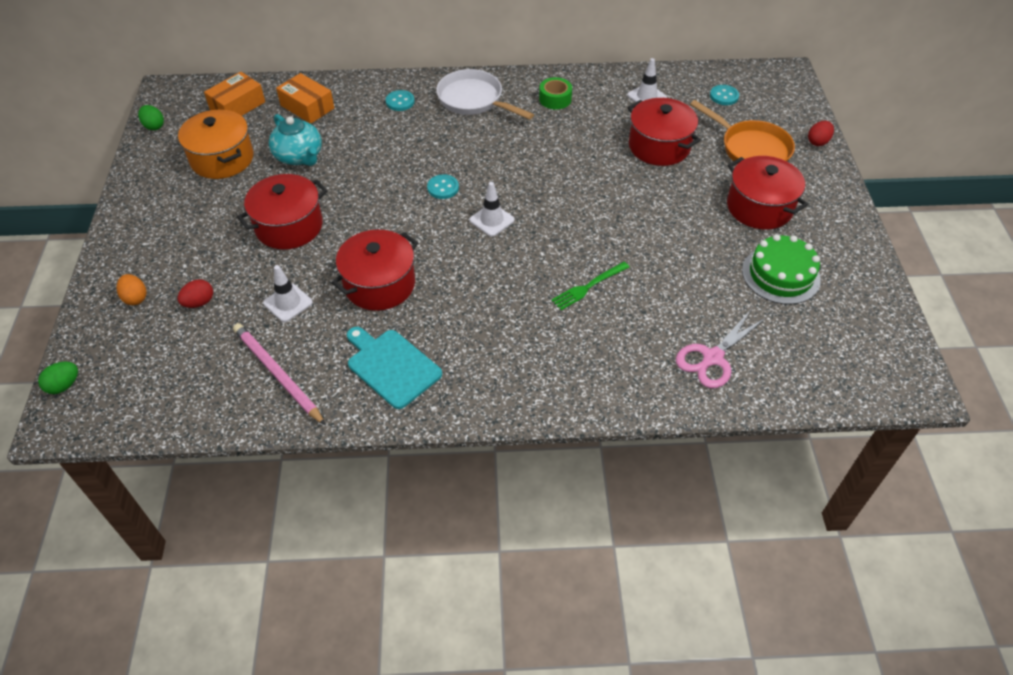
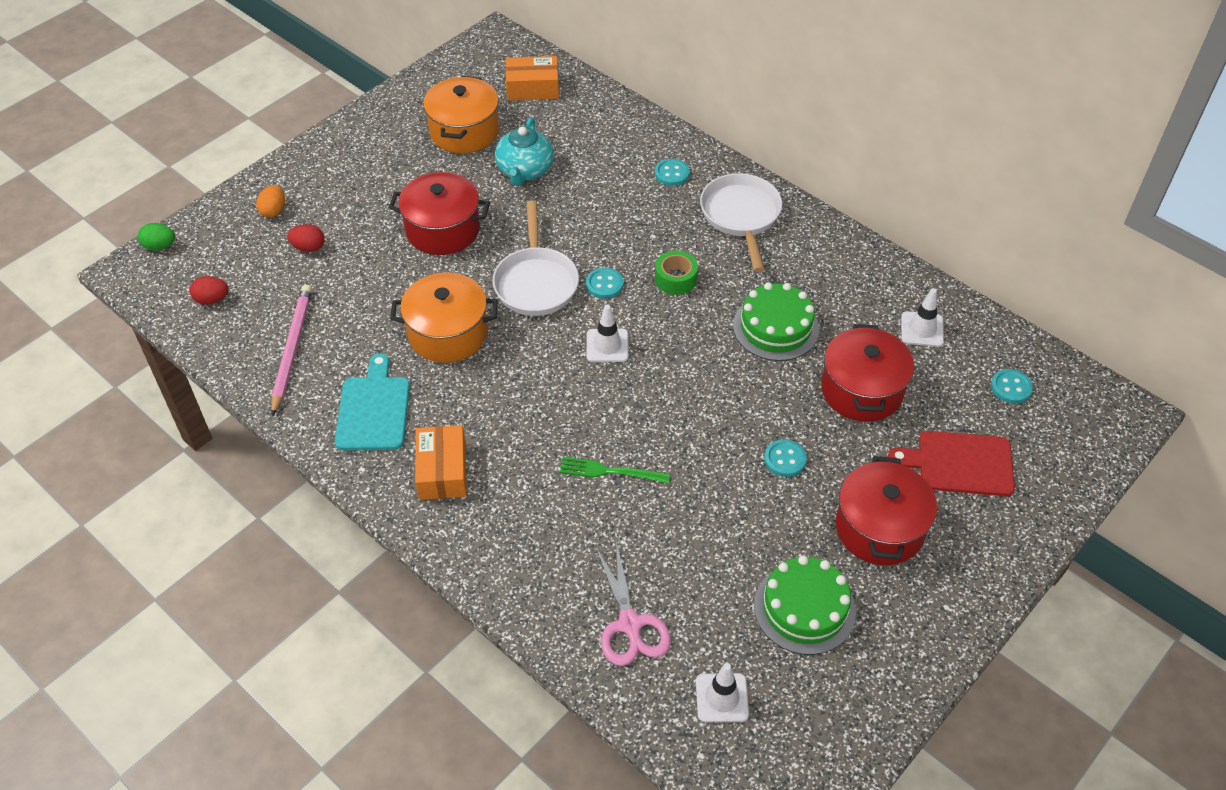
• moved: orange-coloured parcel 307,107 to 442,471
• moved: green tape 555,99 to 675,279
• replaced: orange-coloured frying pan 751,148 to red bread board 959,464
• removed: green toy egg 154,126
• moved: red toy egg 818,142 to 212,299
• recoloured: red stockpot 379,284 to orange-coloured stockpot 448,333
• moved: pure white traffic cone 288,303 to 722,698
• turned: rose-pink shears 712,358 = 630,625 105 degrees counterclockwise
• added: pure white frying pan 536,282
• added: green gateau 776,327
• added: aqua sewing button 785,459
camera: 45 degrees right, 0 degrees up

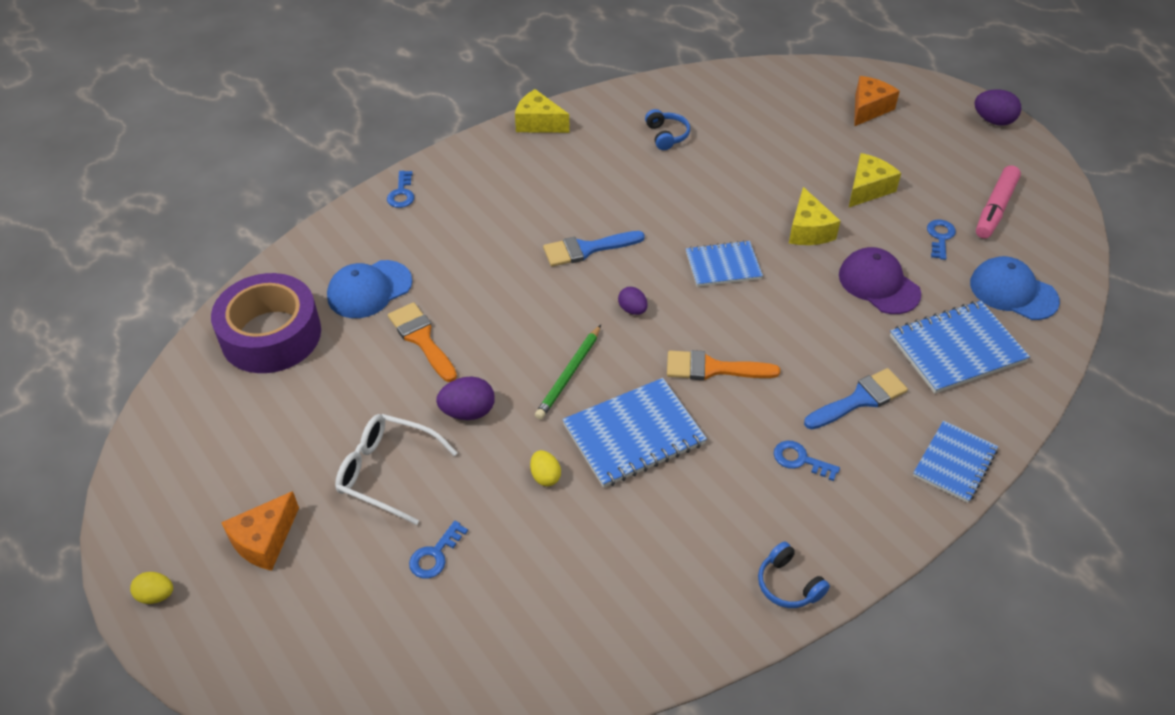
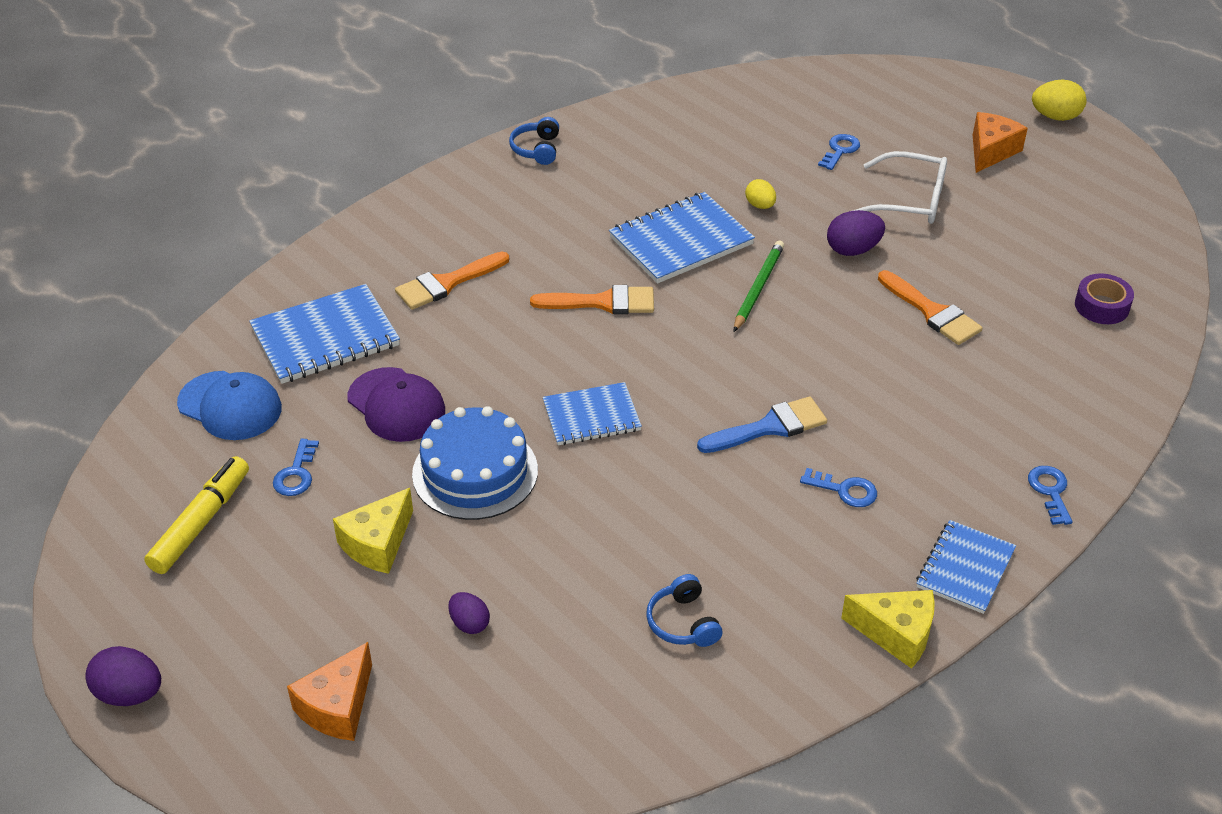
• recoloured: rose-pink marker pen 995,208 to golden marker pen 200,523
• replaced: golden piece of cheese 808,230 to royal blue gateau 475,472
• removed: royal blue baseball cap 369,289
• resized: purple tape 271,335 = 1101,306 x0.48
• moved: purple toy egg 632,310 to 469,623
• recoloured: royal blue paint brush 860,399 to orange-coloured paint brush 446,283
• moved: royal blue notepad 954,463 to 965,568
• moved: royal blue latchkey 800,460 to 845,490
• turned: royal blue headset 788,584 = 536,149 135 degrees counterclockwise
• resized: golden toy egg 156,595 = 1055,117 x1.55
camera: 175 degrees right, 5 degrees down

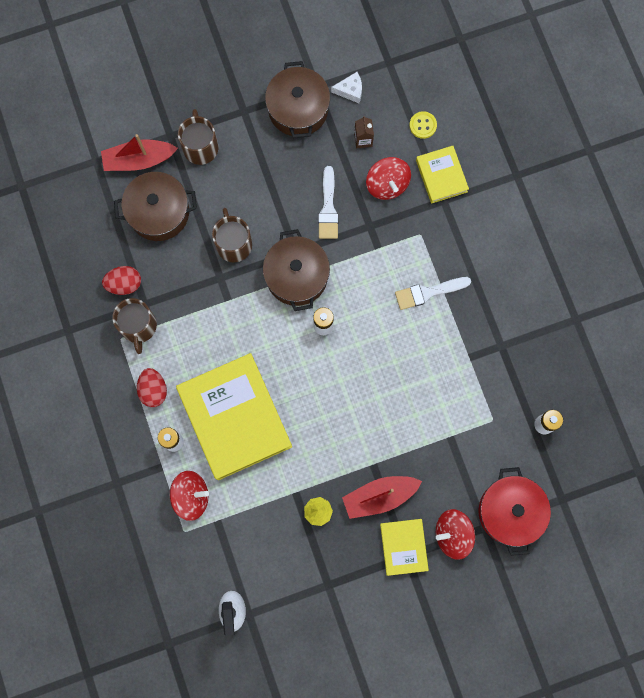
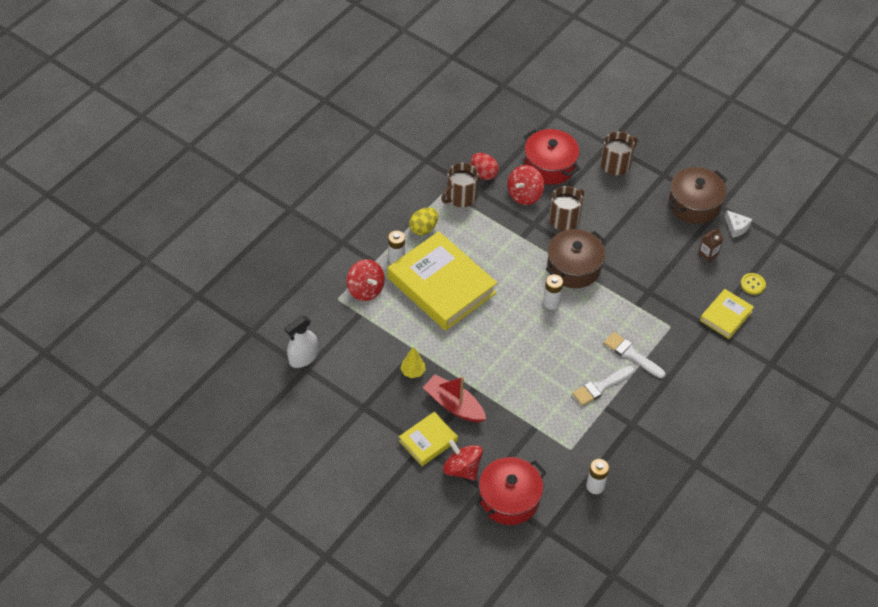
• removed: red boat 139,160
• moved: red whirligig 387,184 to 524,195
• moved: pure white paint brush 328,208 to 601,387
• recoloured: russet stockpot 159,212 to red stockpot 549,166
• turned: golden book 235,418 = 441,285 75 degrees counterclockwise
• recoloured: red toy egg 153,390 to golden toy egg 423,228
camera: 55 degrees right, 25 degrees down

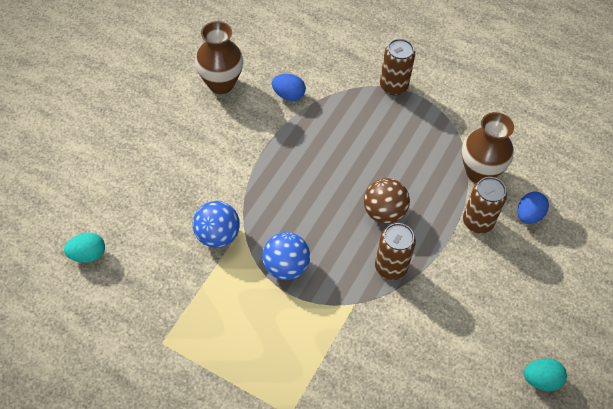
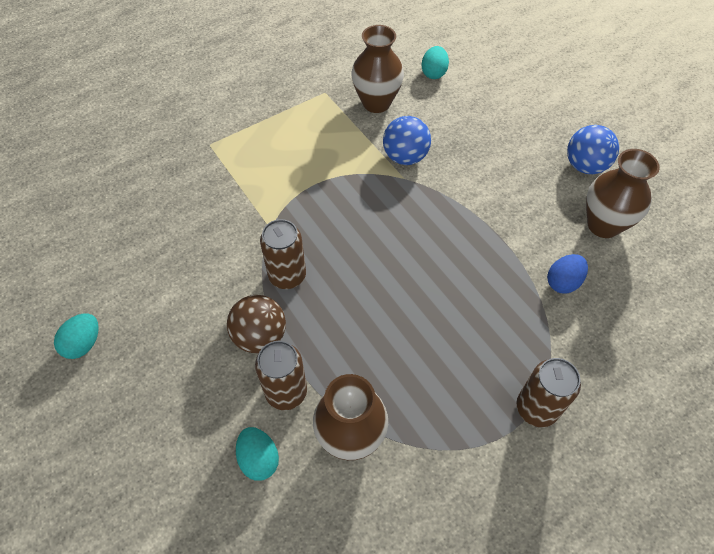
• moved: russet sphere 384,212 to 260,336
• recoloured: royal blue toy egg 528,215 to aqua toy egg 259,459
• moved: royal blue sphere 285,267 to 585,166
• added: russet flower vase 376,103
camera: 120 degrees right, 0 degrees up

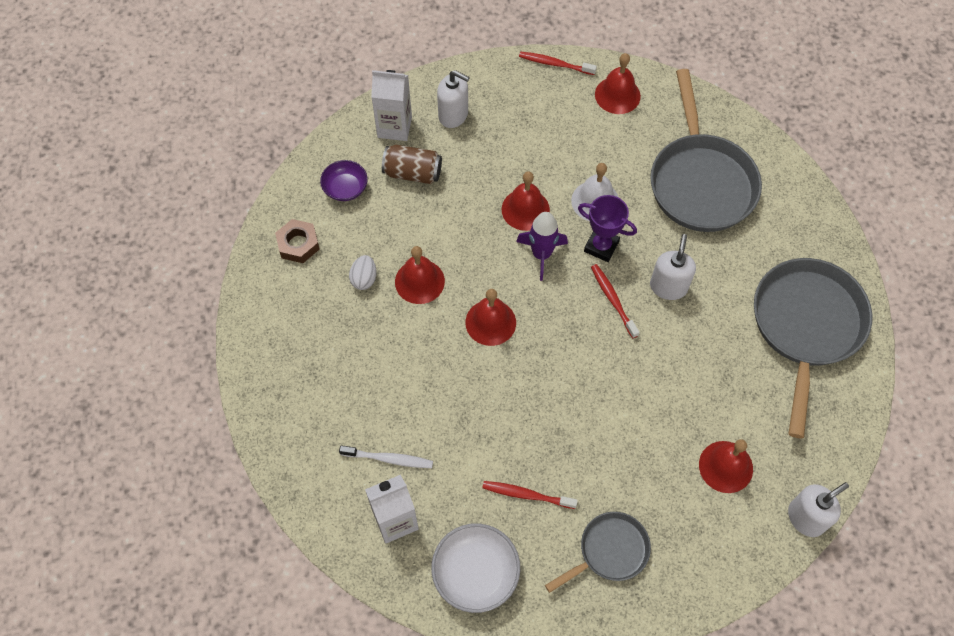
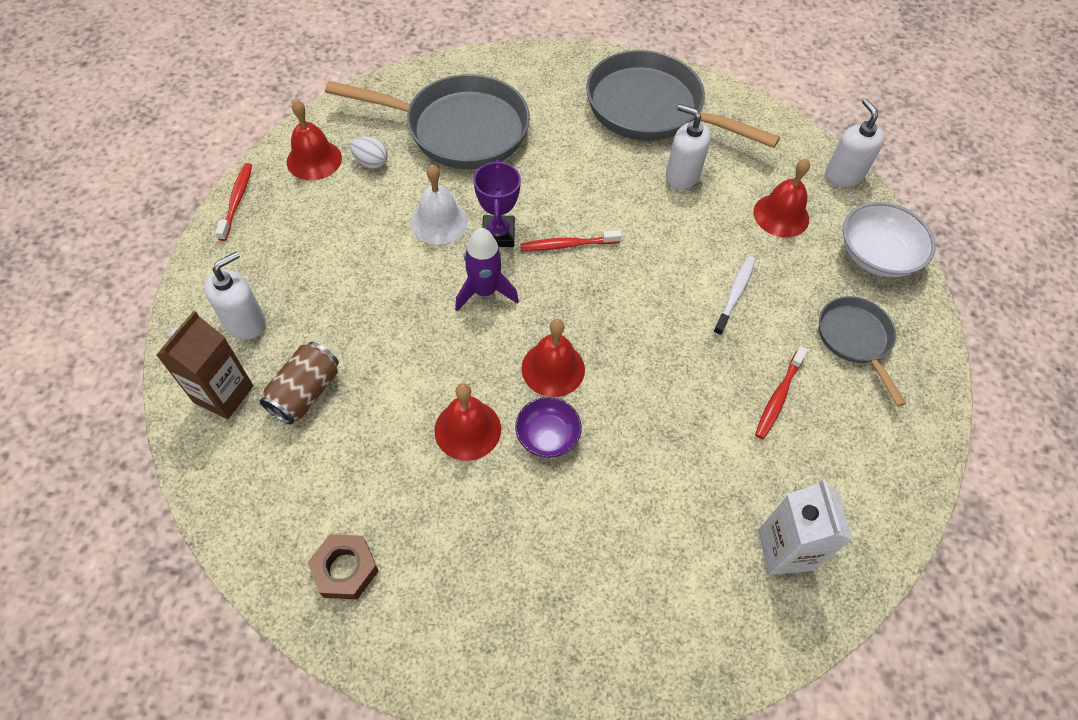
• turned: red tooth brush 555,64 = 237,201 150 degrees clockwise
• recoloured: pure white carton 394,127 to russet carton 223,394
• moved: purple bowl 345,188 to 547,435
• removed: red bell 525,209
• turned: purple award cup 601,246 = 498,234 45 degrees counterclockwise
• moved: pure white pump bottle 668,286 to 682,175
• moved: pure white toy egg 364,279 to 371,162
• moved: pure white tooth brush 389,459 to 734,294
• moved: pure white bowl 475,573 to 876,255
camera: 75 degrees left, 5 degrees down

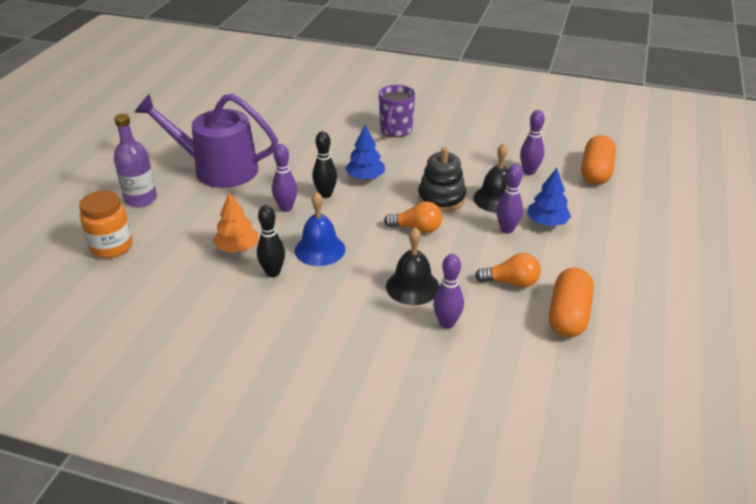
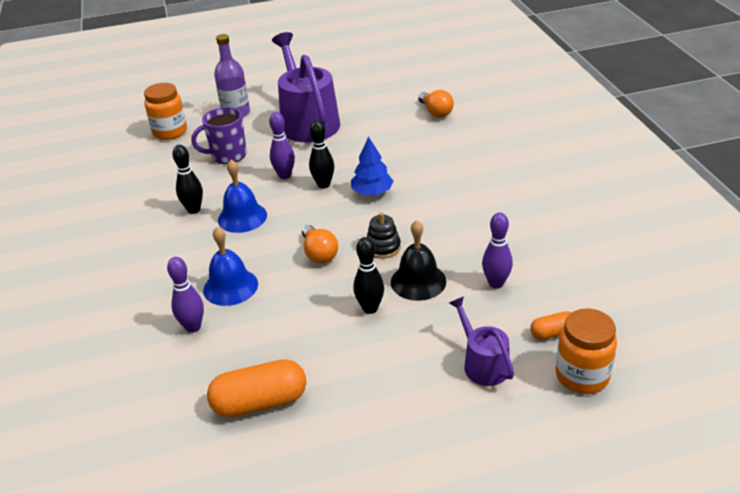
• moved: purple tea mug 395,130 to 228,155
• resized: orange-coloured capsule 596,172 = 553,333 x0.53
• resized: ebony stacking rings 441,198 = 383,247 x0.65
• recoloured: purple skittle 507,229 to ebony skittle 370,308
• removed: royal blue tree 547,222
• removed: orange-coloured tree 237,248
• recoloured: ebony bell 412,286 to royal blue bell 230,287
• moved: orange-coloured bulb 511,282 to 436,112
• added: purple sprinkling can 483,364
• added: orange-coloured jar 582,376
camera: 60 degrees right, 0 degrees up

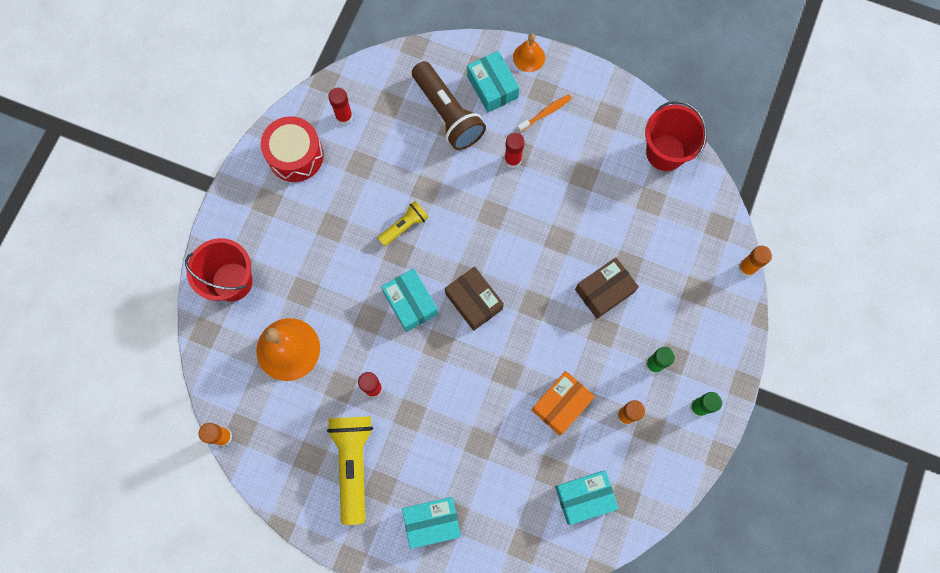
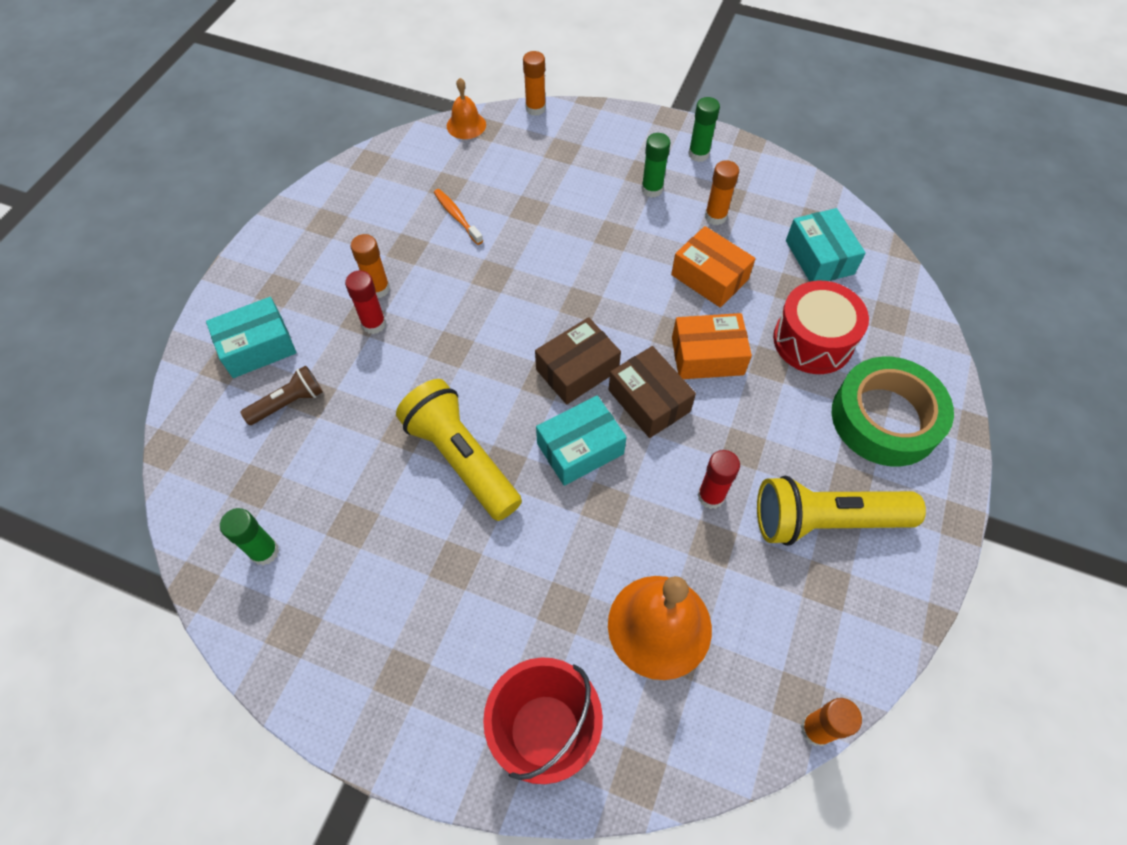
• moved: orange-coloured bell 529,57 to 466,125
• resized: russet flashlight 447,114 = 289,403 x0.54
• recoloured: red stick of glue 344,117 to green stick of glue 264,551
• moved: orange-coloured tooth brush 545,113 to 457,216
• removed: red pail 665,152
• moved: red toy drum 295,155 to 813,340
• resized: golden flashlight 404,226 = 461,458 x1.84
• moved: russet parcel 604,291 to 649,401
• replaced: aqua parcel 432,522 to green tape 885,418
• added: orange-coloured stick of glue 378,289
• added: orange-coloured parcel 707,356
camera: 90 degrees left, 15 degrees down

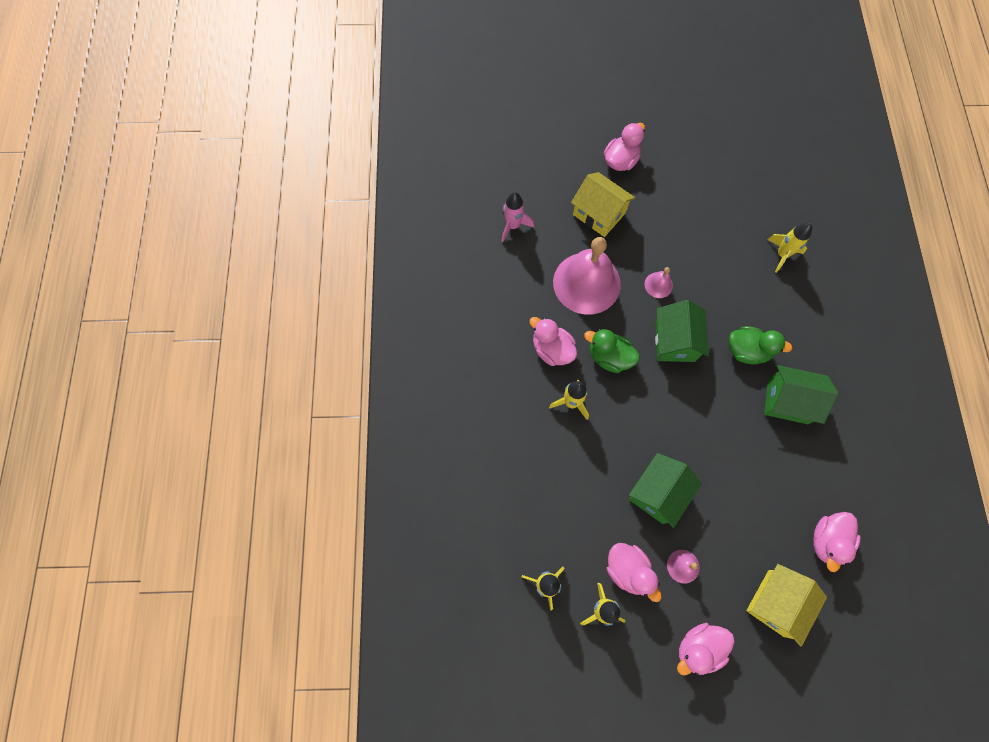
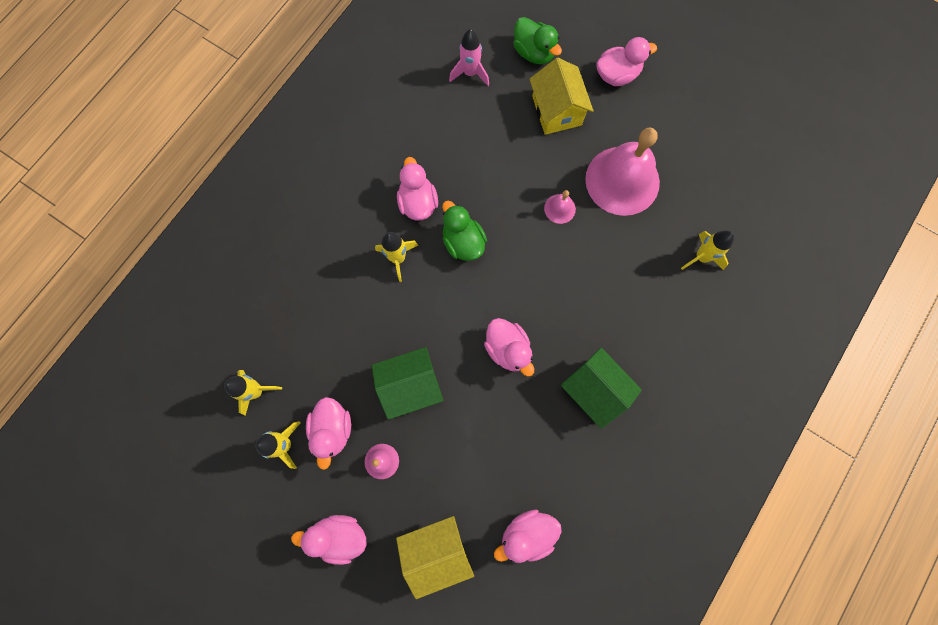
• moved: rose-pink bell 586,283 to 622,180
• removed: green cottage 674,341
• moved: green duck 747,351 to 534,53
• added: rose-pink duck 508,349
camera: 35 degrees right, 5 degrees up

